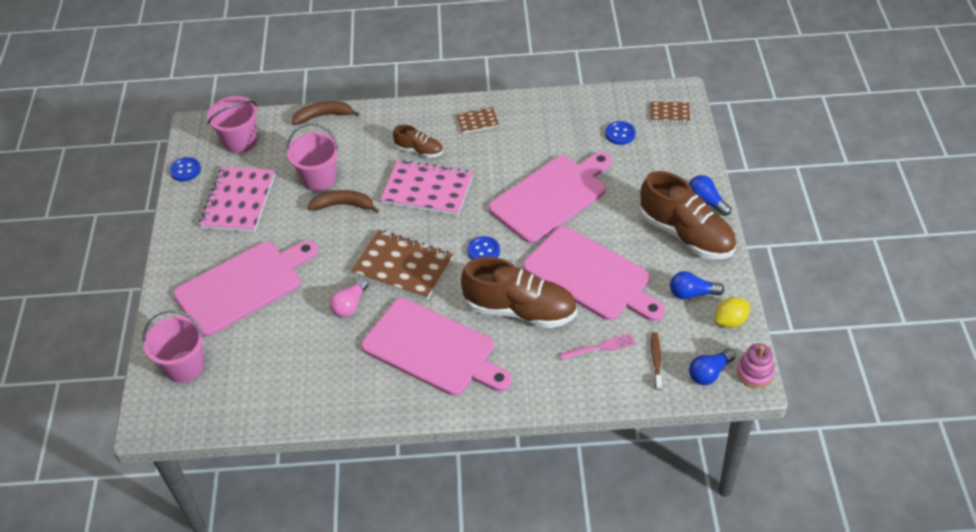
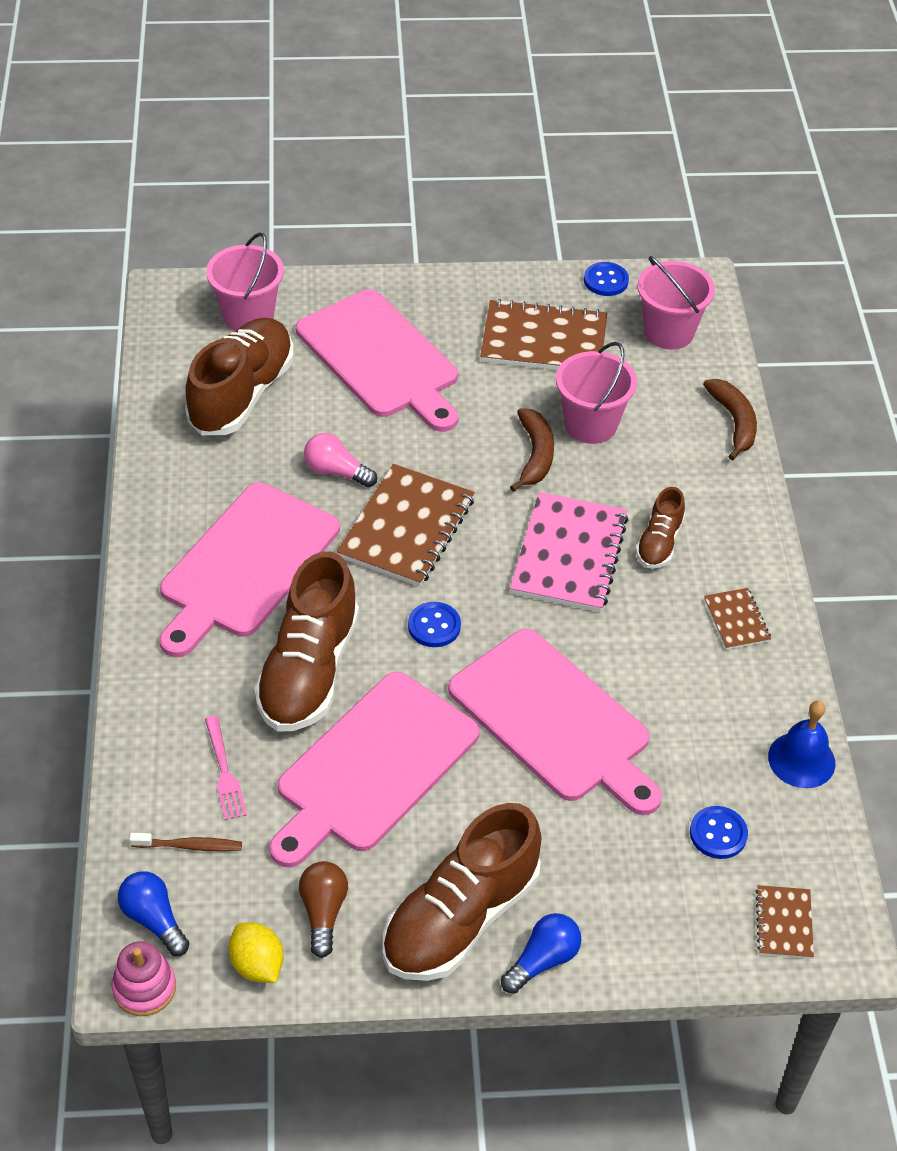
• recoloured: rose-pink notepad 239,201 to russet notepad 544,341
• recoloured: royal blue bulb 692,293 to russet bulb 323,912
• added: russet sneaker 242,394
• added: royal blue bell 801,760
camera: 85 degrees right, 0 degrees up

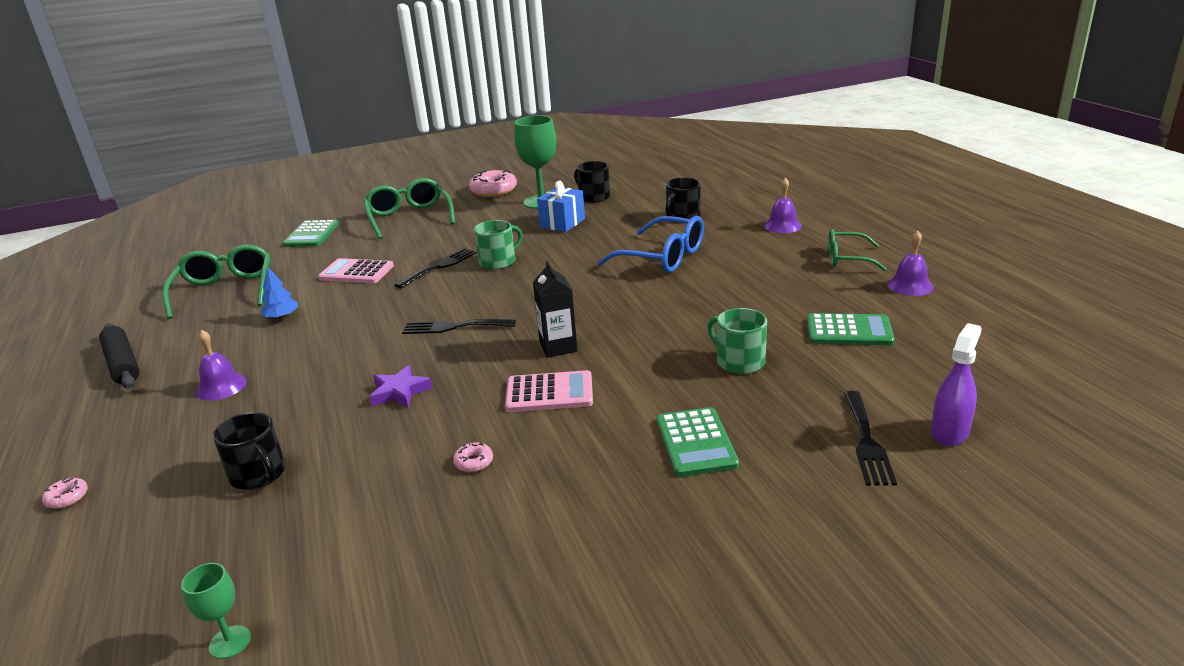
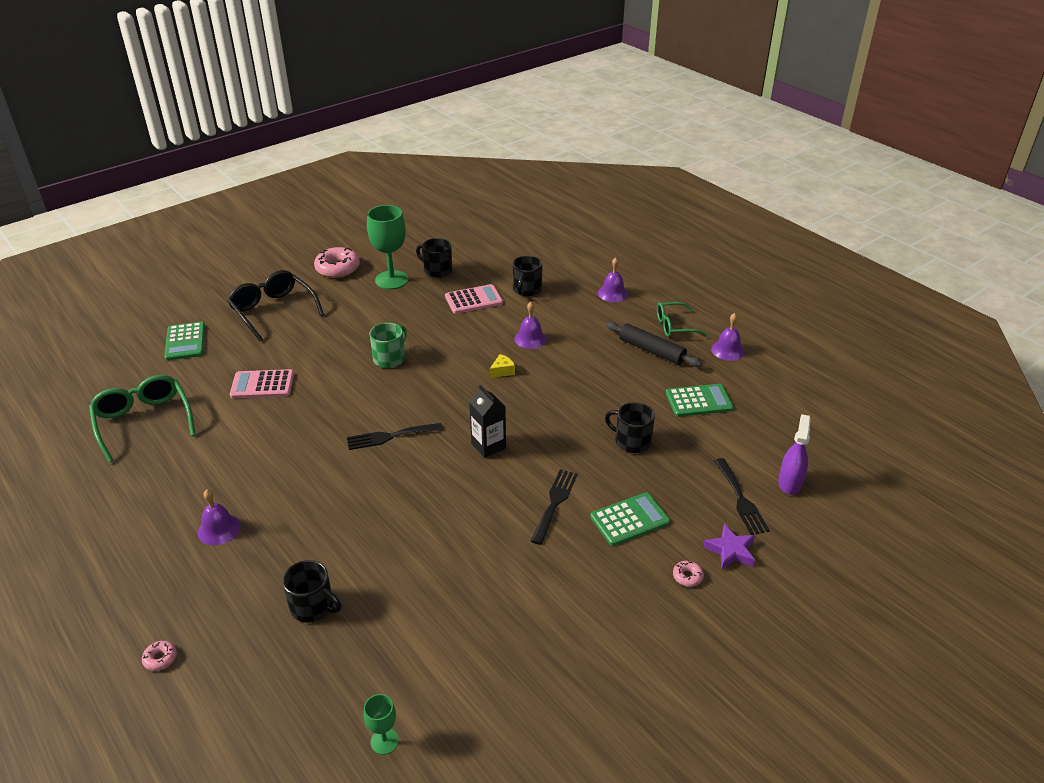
• recoloured: green spectacles 409,217 to ebony spectacles 273,310
• removed: royal blue wrapped gift 562,223
• replaced: royal blue spectacles 663,257 to purple bell 530,339
• moved: ebony dinner fork 440,266 to 555,503
• removed: royal blue tree 282,317
• recoloured: green tea mug 739,361 to ebony tea mug 631,441
• moved: ebony dough roller 123,364 to 651,350
• moved: purple star shape 400,392 to 730,550
• moved: rose-pink adding machine 549,393 to 473,300
• turned: green adding machine 696,442 = 629,519 90 degrees counterclockwise
• moved: rose-pink doughnut 474,462 to 687,576
• added: golden piece of cheese 502,371
camera: 20 degrees left, 10 degrees up

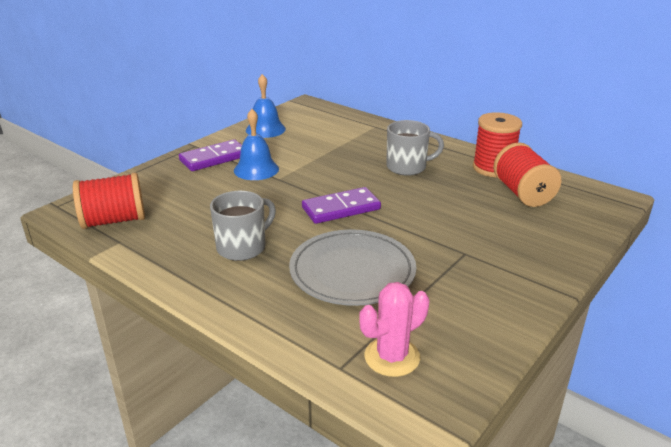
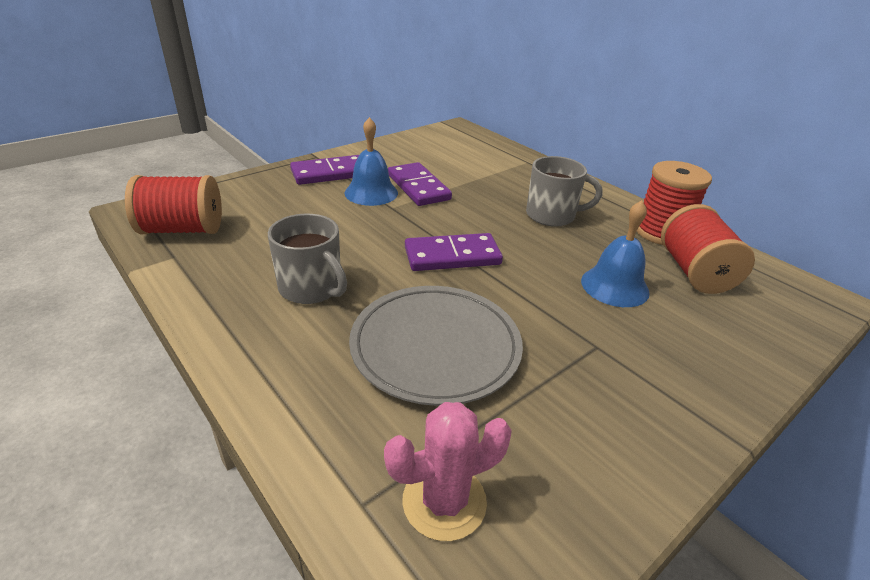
• moved: royal blue bell 265,129 to 614,286
• turned: gray tea mug 242,247 = 311,288 75 degrees clockwise
• added: purple domino tile 418,187
camera: 10 degrees right, 5 degrees up

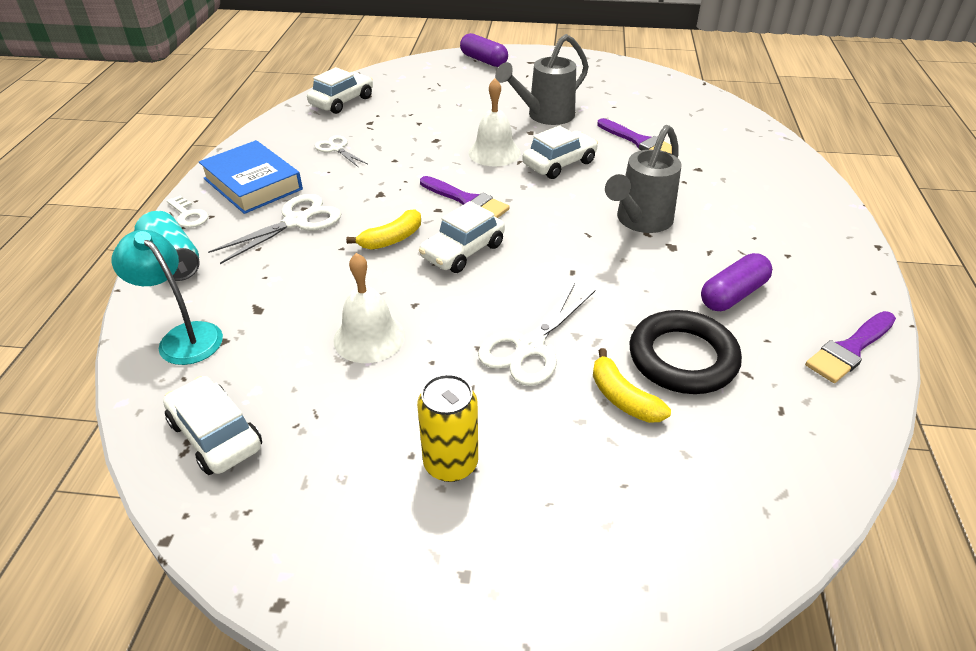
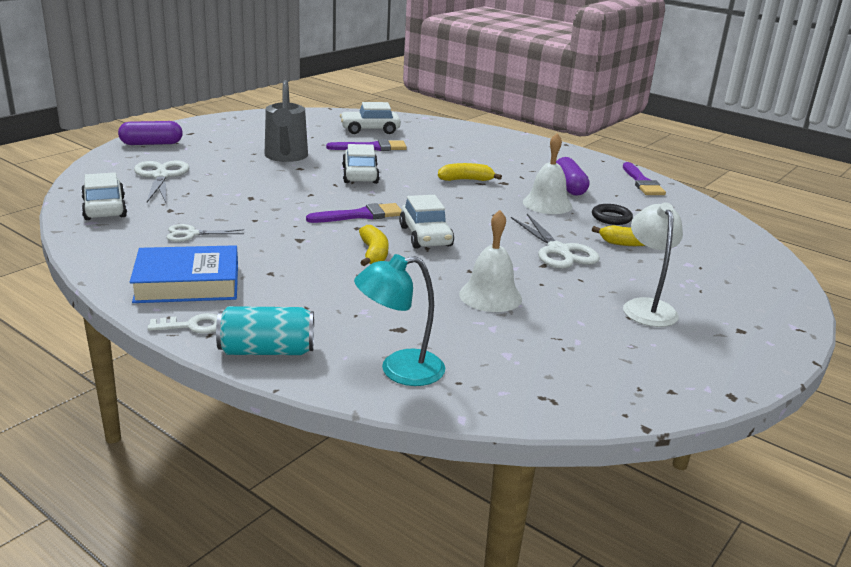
• moved: pure white bell 494,152 to 547,204
• replaced: gray sprinkling can 640,221 to golden banana fruit 466,180
• moved: pure white shears 296,222 to 161,176
• resized: ebony ring 682,358 = 611,218 x0.54
• replaced: golden tin 450,464 to pure white reading lamp 647,307
• moved: pure white car 216,435 to 370,130
camera: 60 degrees left, 15 degrees down

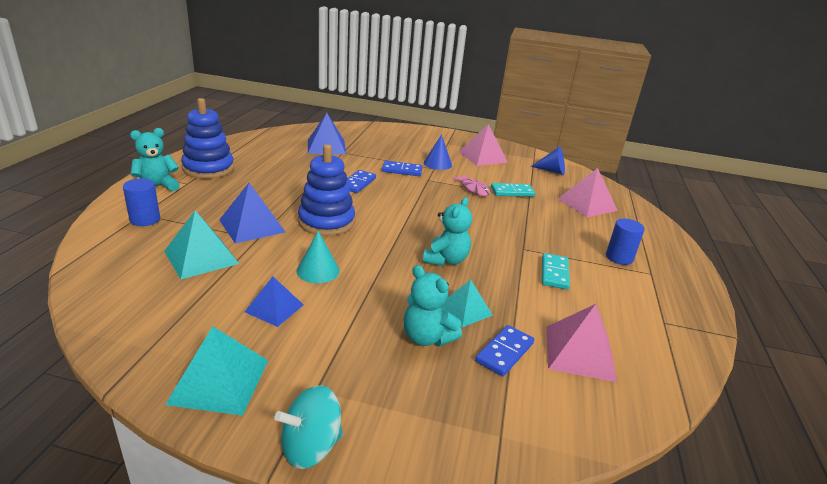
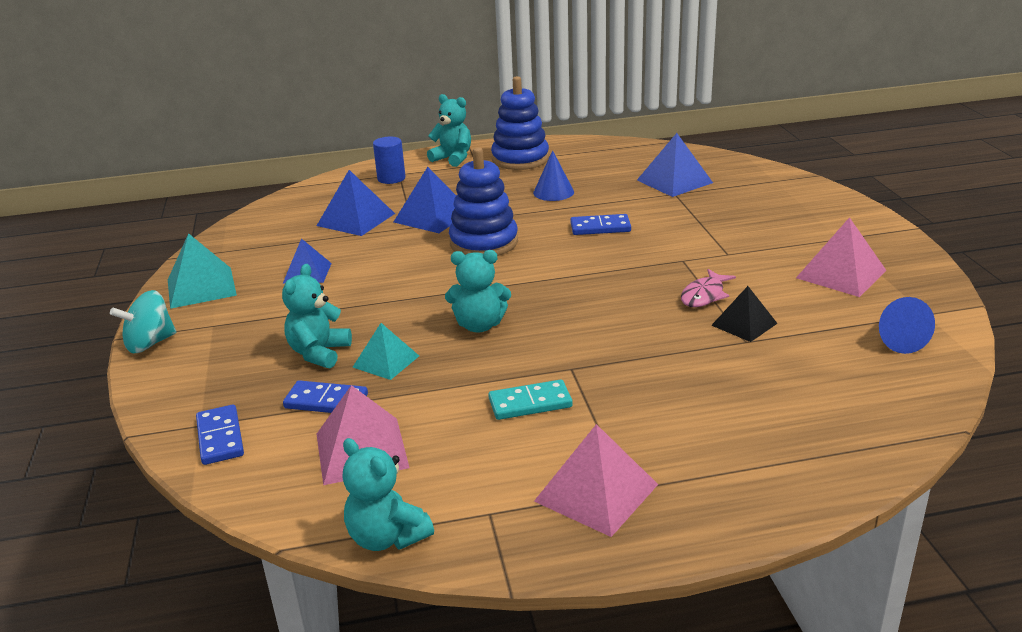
• moved: royal blue cone 437,164 to 553,192
• moved: royal blue domino tile 402,170 to 220,437
• moved: rose-pink pyramid shape 587,204 to 596,492
• replaced: aqua domino tile 512,192 to ebony pyramid shape 744,324
• recoloured: aqua pyramid shape 201,257 to royal blue pyramid shape 356,219
• removed: royal blue solid cylinder 619,257
• removed: aqua cone 318,270
• turned: aqua whirligig 310,447 = 150,343 75 degrees counterclockwise
• added: aqua teddy 387,537
camera: 70 degrees right, 0 degrees up

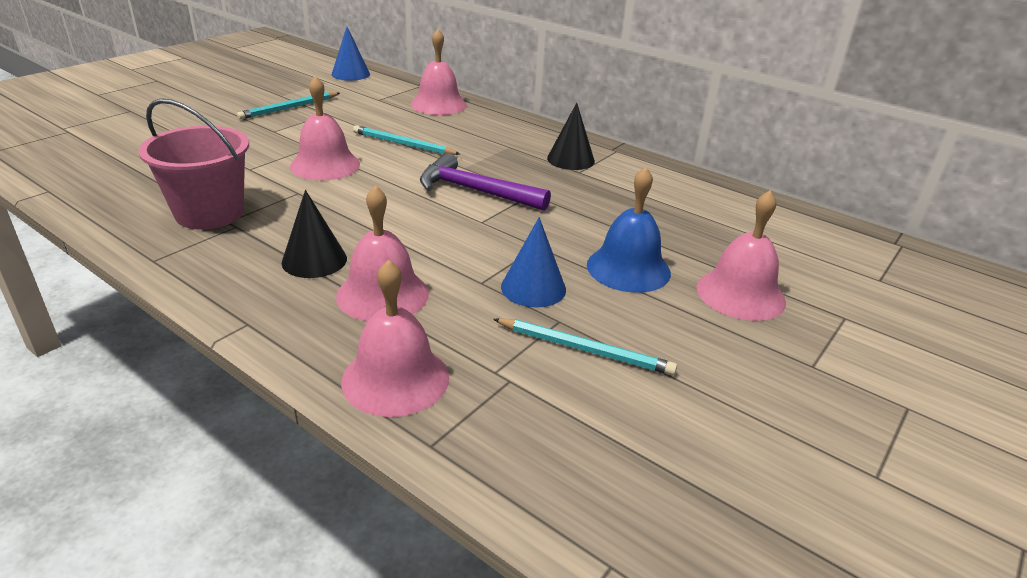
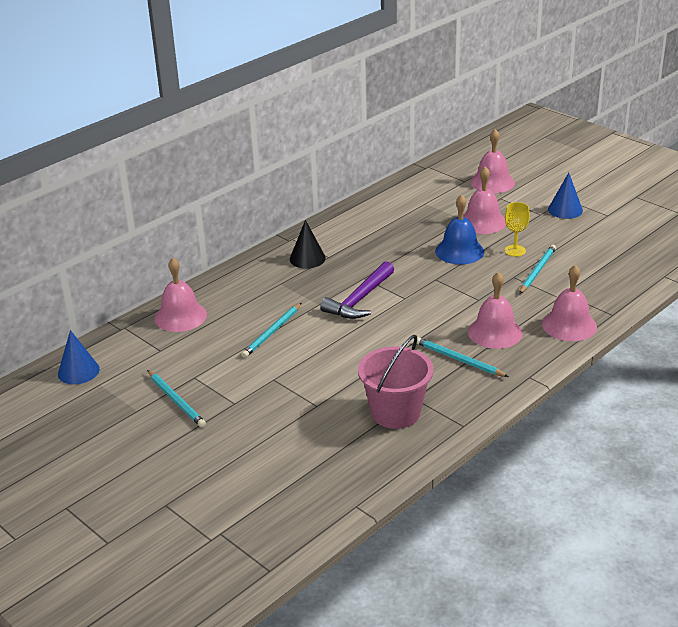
• moved: rose-pink bell 325,165 to 492,182
• replaced: ebony cone 314,260 to aqua wooden pencil 459,360
• moved: royal blue cone 533,288 to 565,210
• added: golden chalice 515,251
camera: 80 degrees left, 0 degrees up

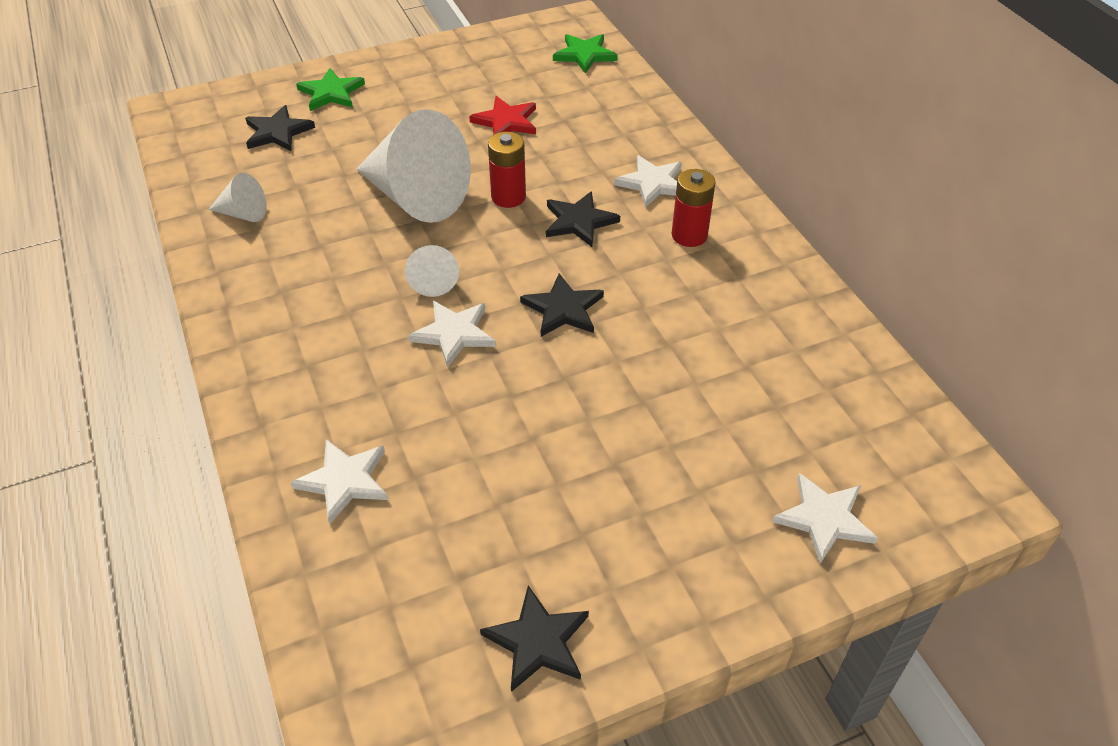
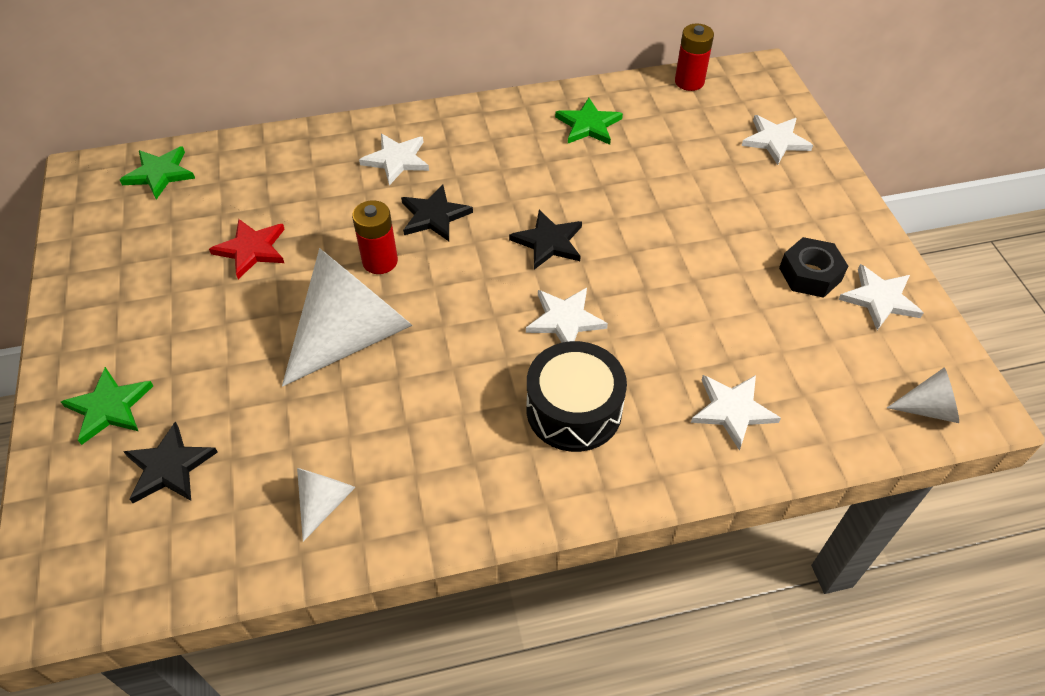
• moved: red battery 689,235 to 689,82
• moved: pure white cone 433,280 to 928,408
• recoloured: ebony star shape 538,641 to pure white star shape 879,299
• added: green star shape 588,125
• added: ebony hexagon nut 810,274
• added: ebony toy drum 574,410
camera: 80 degrees left, 5 degrees up

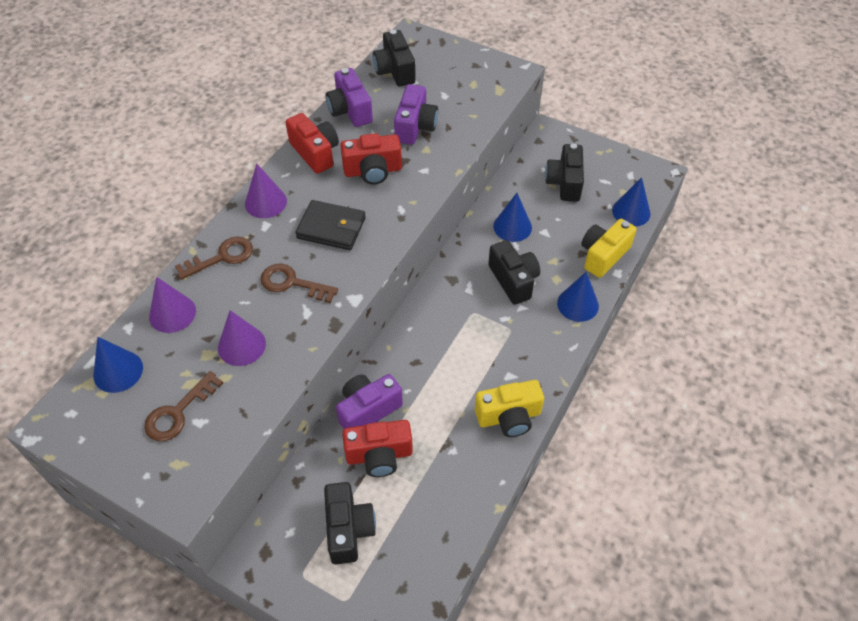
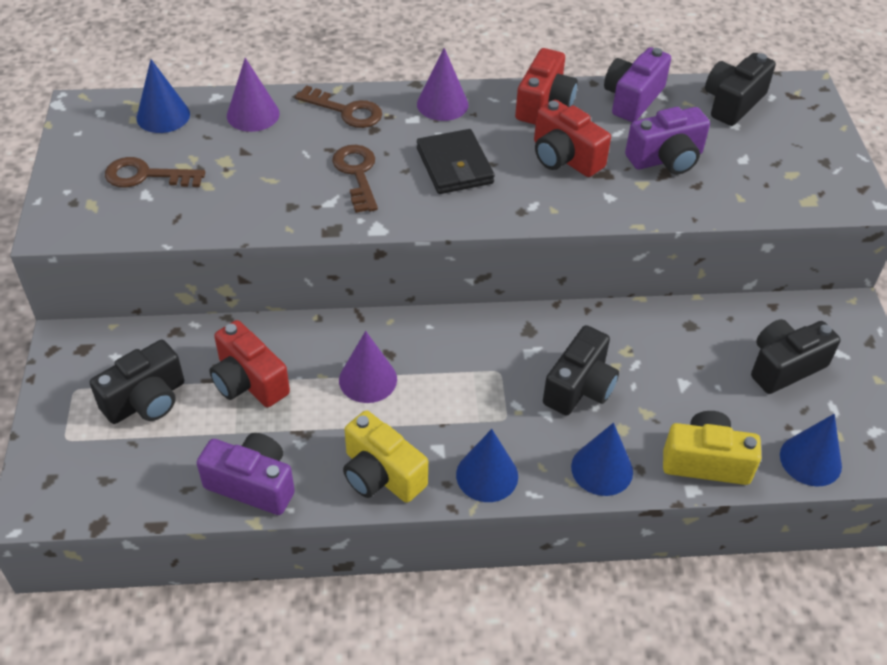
• moved: royal blue cone 512,227 to 487,475
• moved: purple cone 241,345 to 368,379
• moved: purple compact camera 368,410 to 252,484
camera: 55 degrees right, 5 degrees down

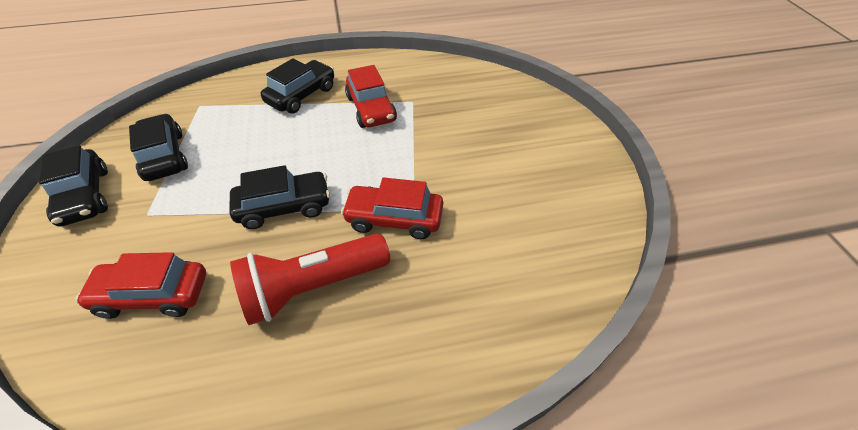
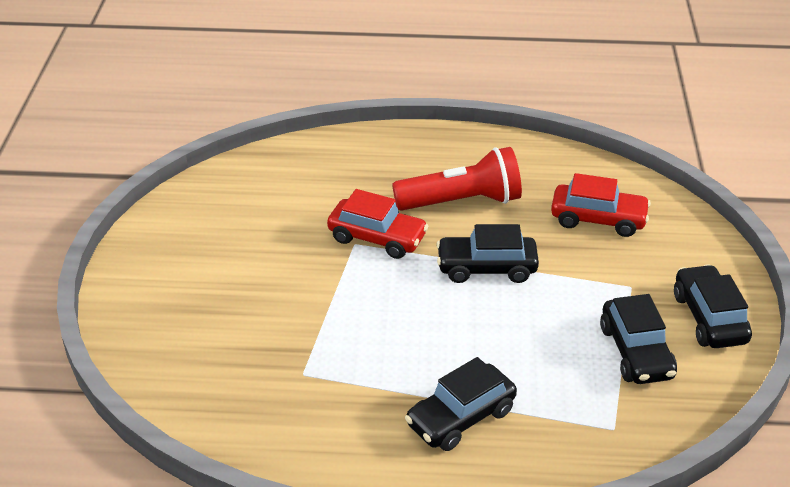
• removed: red car 371,109
camera: 165 degrees left, 10 degrees down

